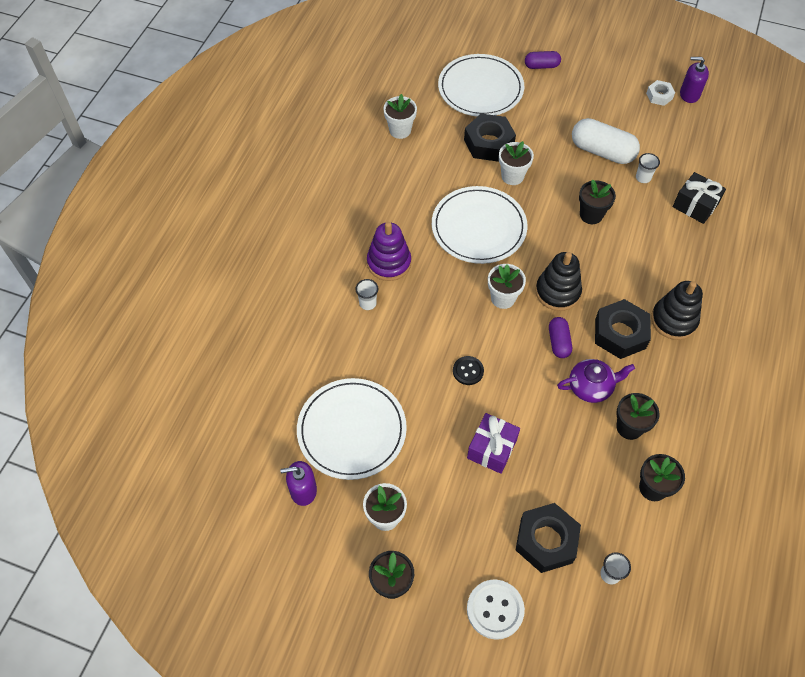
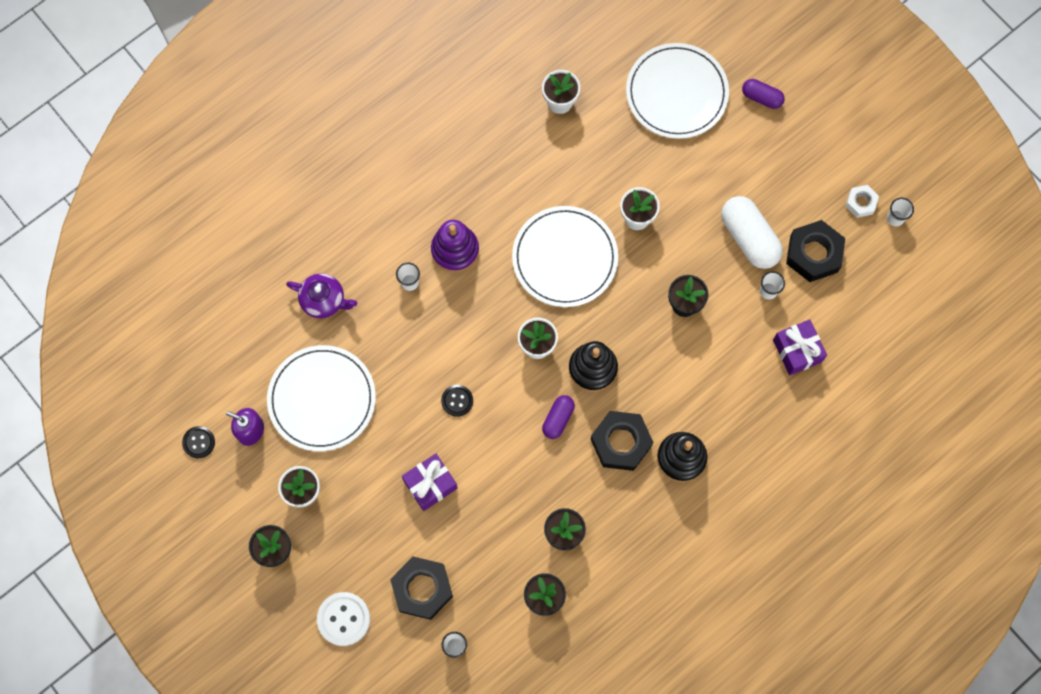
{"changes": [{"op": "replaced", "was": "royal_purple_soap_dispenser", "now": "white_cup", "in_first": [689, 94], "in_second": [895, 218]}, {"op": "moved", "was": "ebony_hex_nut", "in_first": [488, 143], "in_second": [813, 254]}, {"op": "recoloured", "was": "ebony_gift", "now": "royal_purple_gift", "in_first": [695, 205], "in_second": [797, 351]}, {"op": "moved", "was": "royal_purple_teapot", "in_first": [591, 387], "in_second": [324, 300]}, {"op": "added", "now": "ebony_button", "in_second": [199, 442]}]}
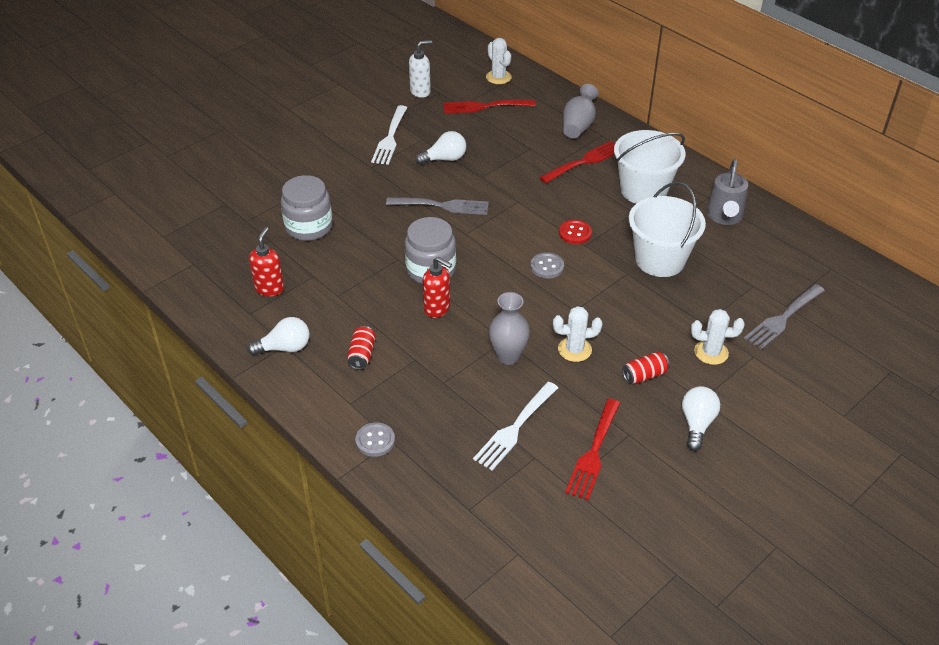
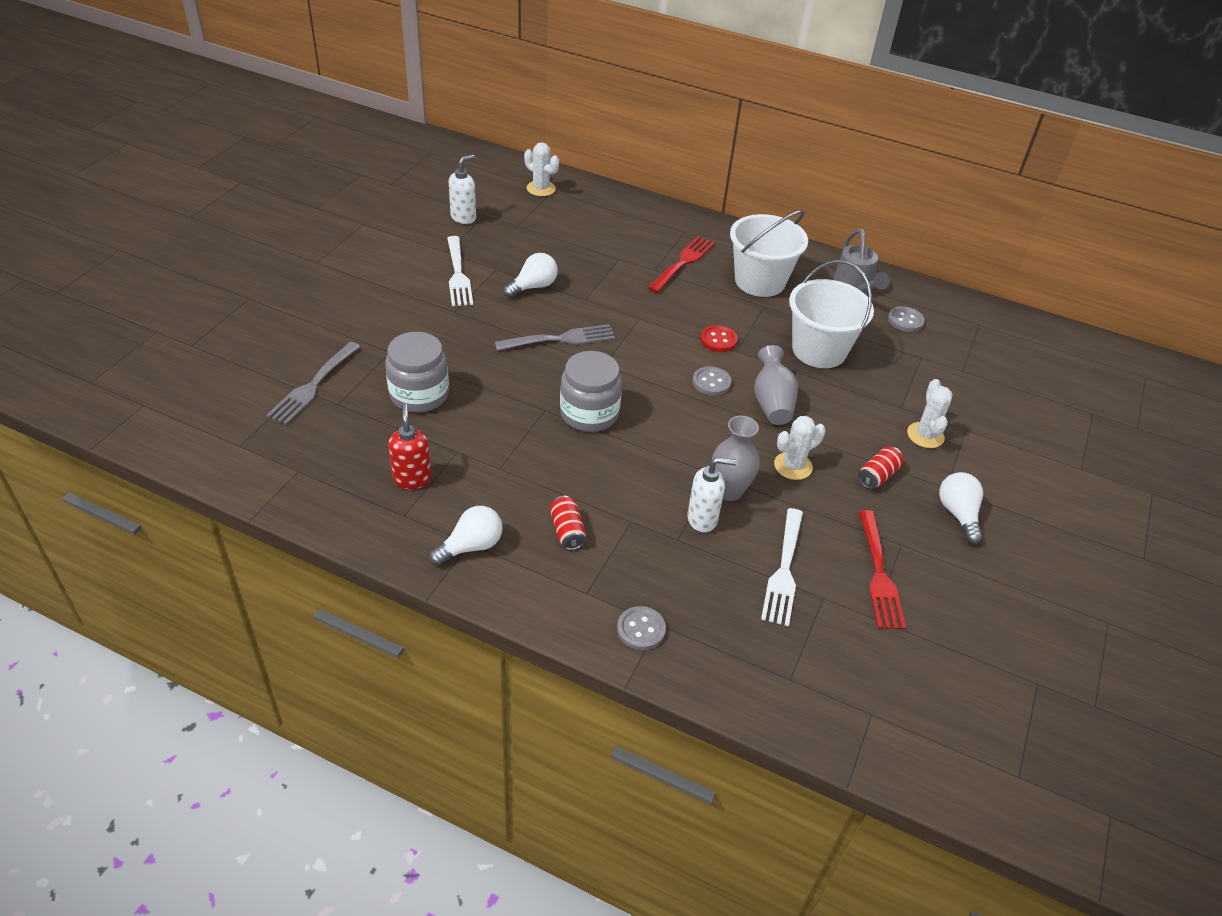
{"changes": [{"op": "moved", "was": "grey_vase", "in_first": [578, 125], "in_second": [772, 402]}, {"op": "removed", "was": "crimson_table_fork", "in_first": [484, 106]}, {"op": "removed", "was": "crimson_soap_dispenser", "in_first": [437, 308]}, {"op": "moved", "was": "grey_table_fork", "in_first": [783, 319], "in_second": [313, 386]}, {"op": "turned", "was": "white_saguaro_cactus", "in_first": [711, 352], "in_second": [925, 435], "clockwise": -75}, {"op": "added", "now": "grey_button", "in_second": [905, 320]}, {"op": "added", "now": "white_soap_dispenser", "in_second": [703, 519]}]}
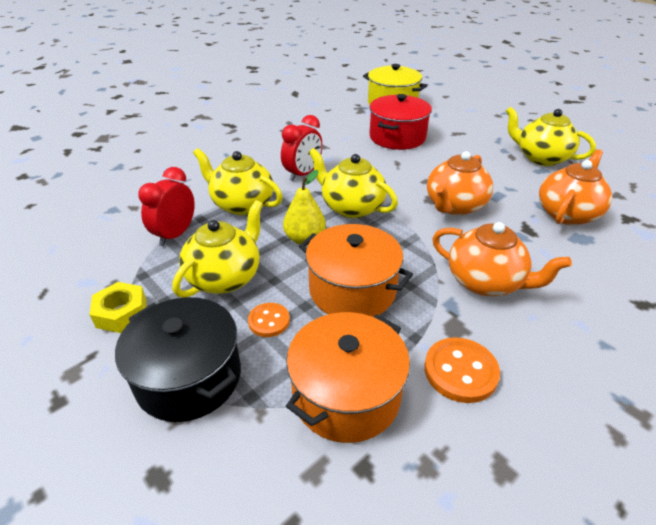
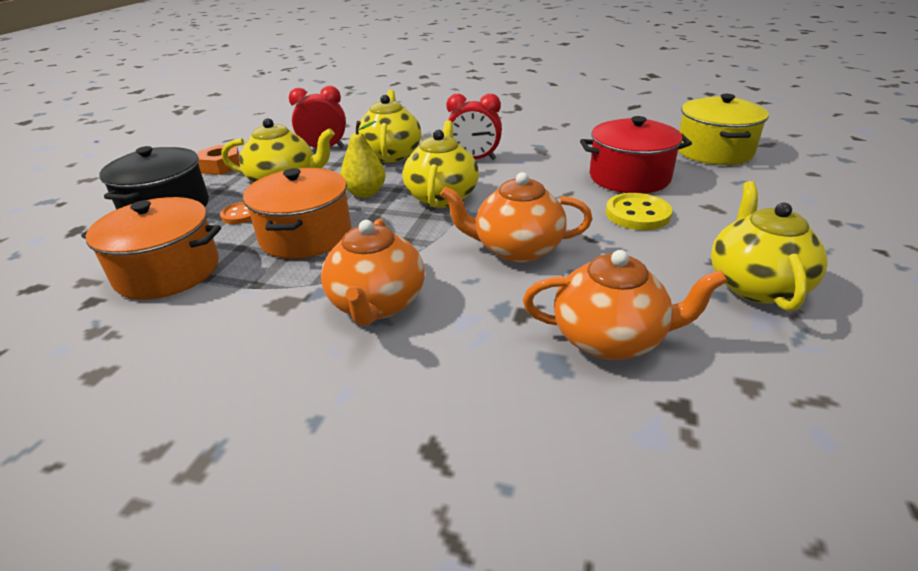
{"changes": [{"op": "recoloured", "was": "bright_yellow_hex_nut", "now": "orange-coloured_hex_nut", "in_first": [121, 313], "in_second": [221, 166]}, {"op": "removed", "was": "orange-coloured_button", "in_first": [460, 371]}, {"op": "added", "now": "bright_yellow_button", "in_second": [637, 214]}]}
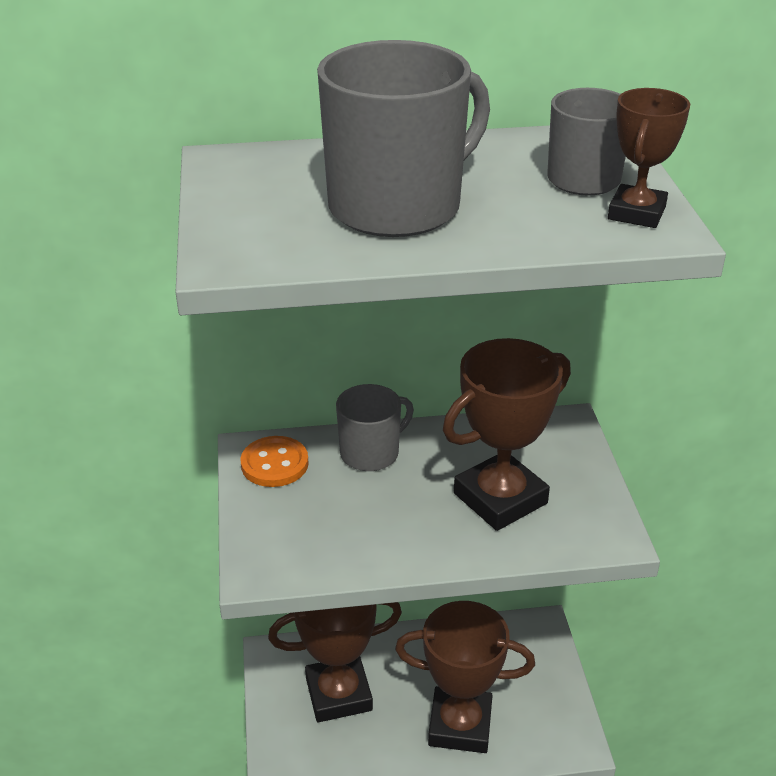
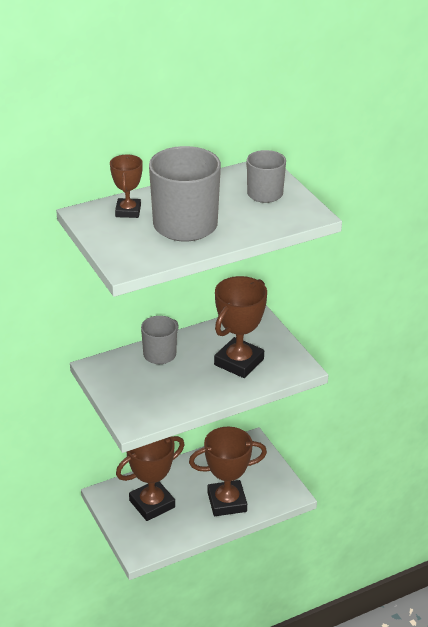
{"changes": [{"op": "moved", "was": "brown_trophy", "in_first": [637, 213], "in_second": [128, 211]}, {"op": "removed", "was": "orange-coloured_button", "in_first": [274, 464]}]}
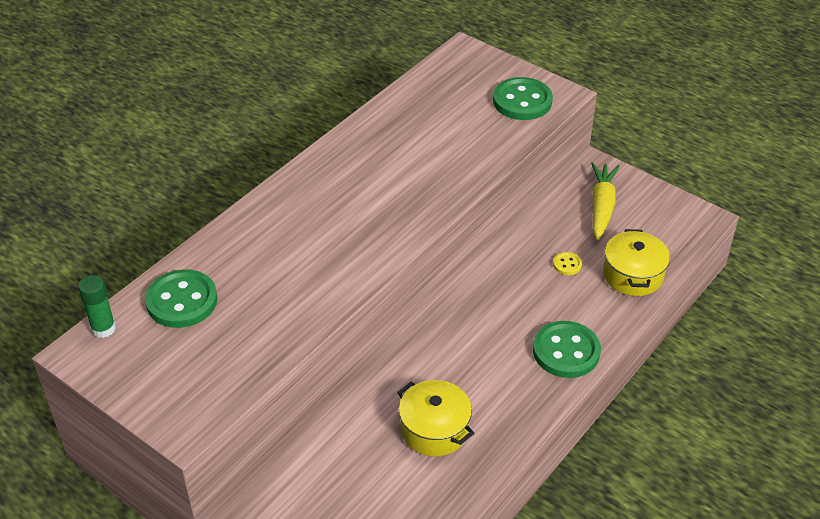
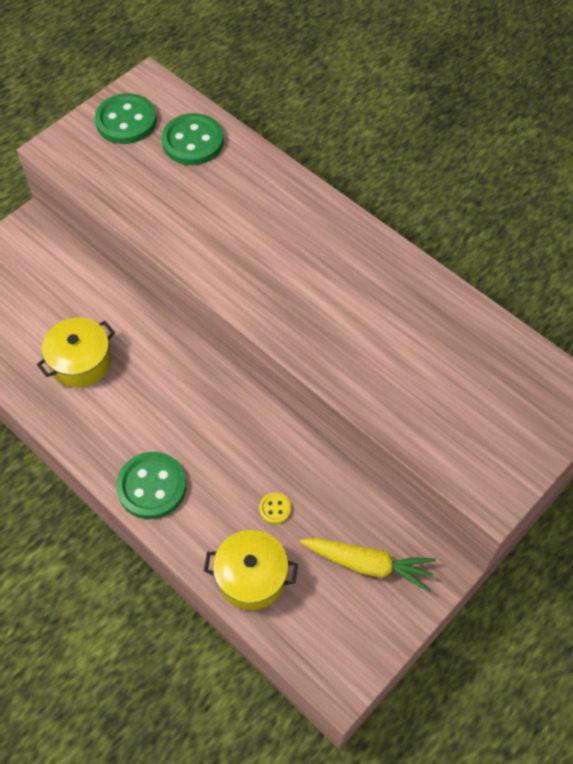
{"changes": [{"op": "moved", "was": "emerald_button", "in_first": [522, 101], "in_second": [126, 121]}, {"op": "removed", "was": "emerald_glue_stick", "in_first": [103, 328]}]}
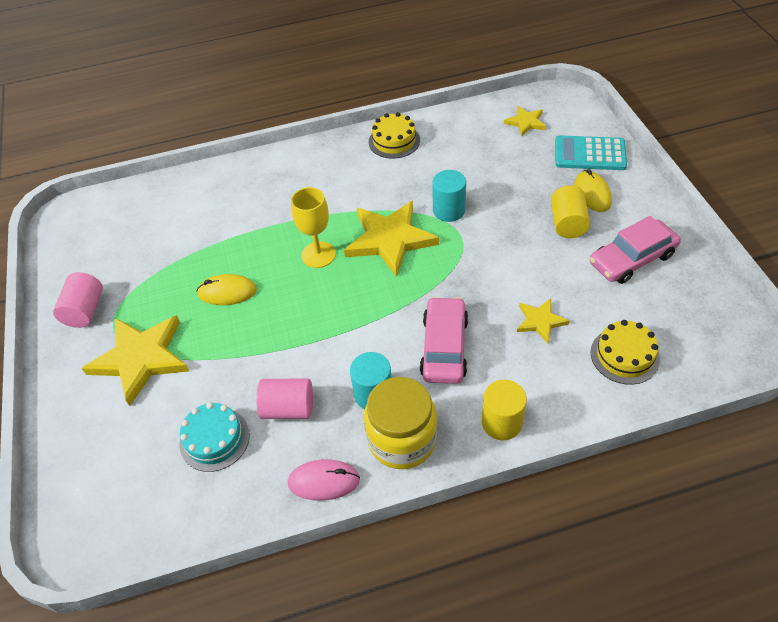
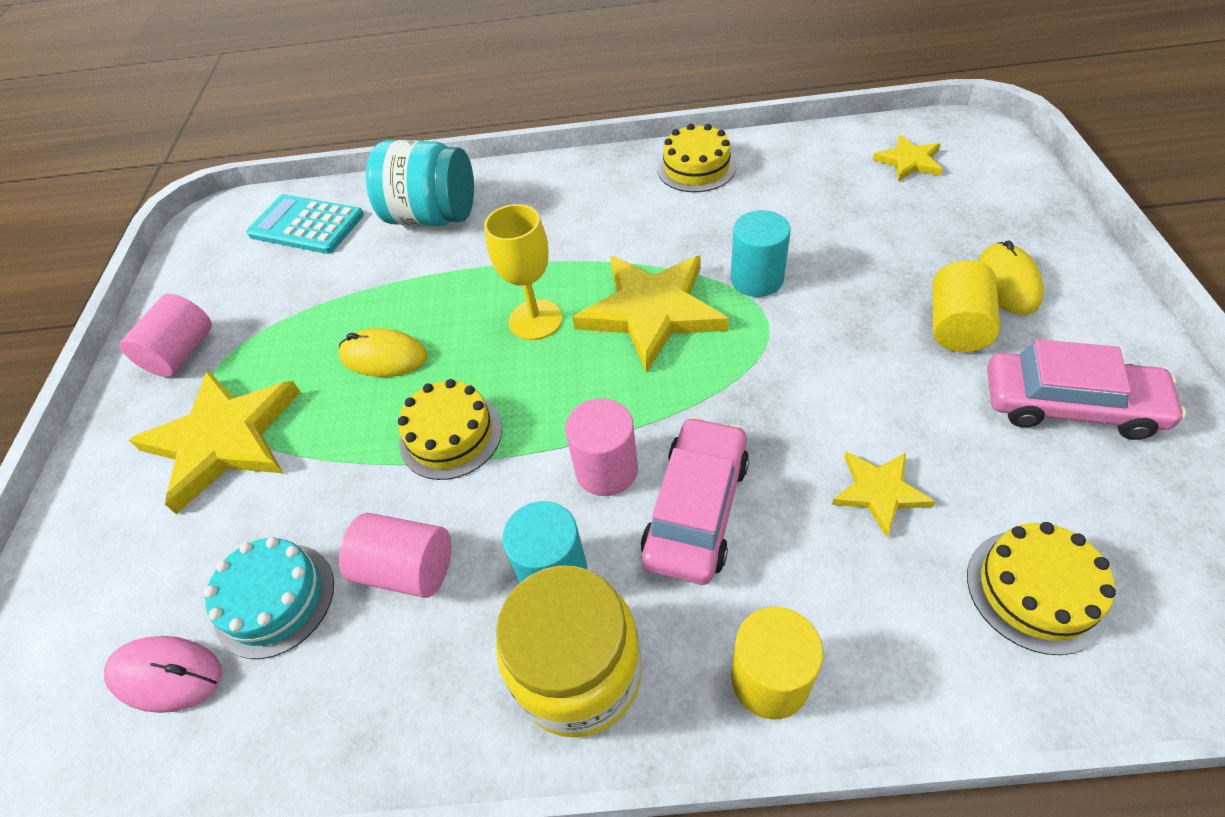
{"changes": [{"op": "moved", "was": "teal_calculator", "in_first": [590, 154], "in_second": [306, 225]}, {"op": "turned", "was": "rosy_toy_car", "in_first": [632, 259], "in_second": [1070, 405], "clockwise": -150}, {"op": "moved", "was": "rosy_mouse", "in_first": [324, 481], "in_second": [166, 674]}, {"op": "added", "now": "teal_jam_jar", "in_second": [432, 217]}, {"op": "added", "now": "bright_yellow_gateau", "in_second": [451, 435]}, {"op": "added", "now": "rosy_cylinder_shape", "in_second": [606, 470]}]}
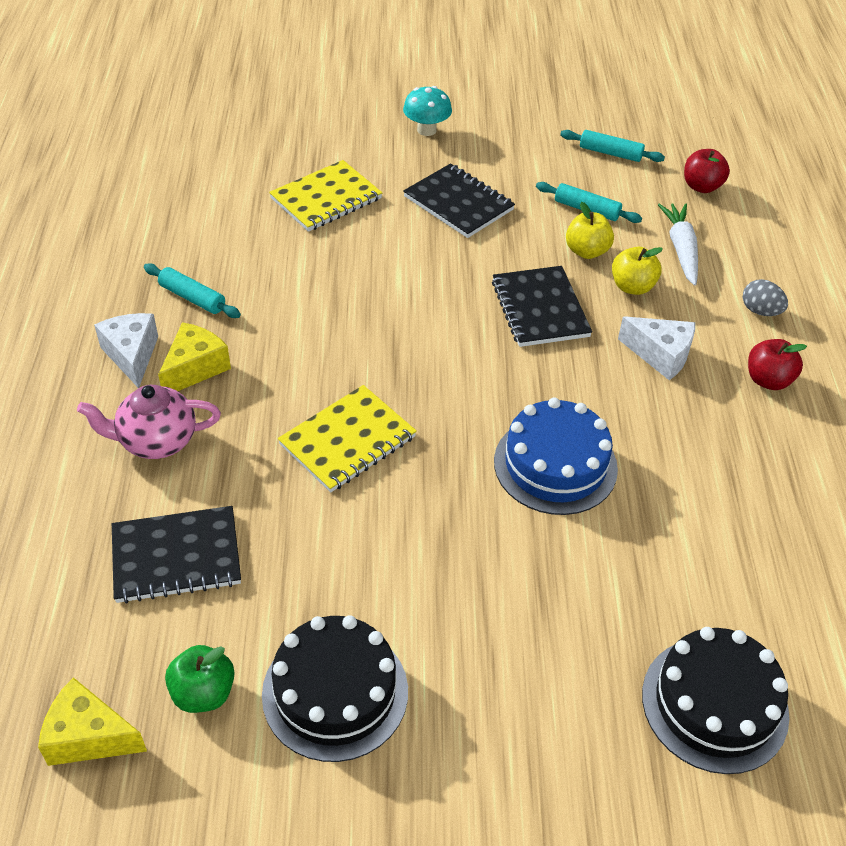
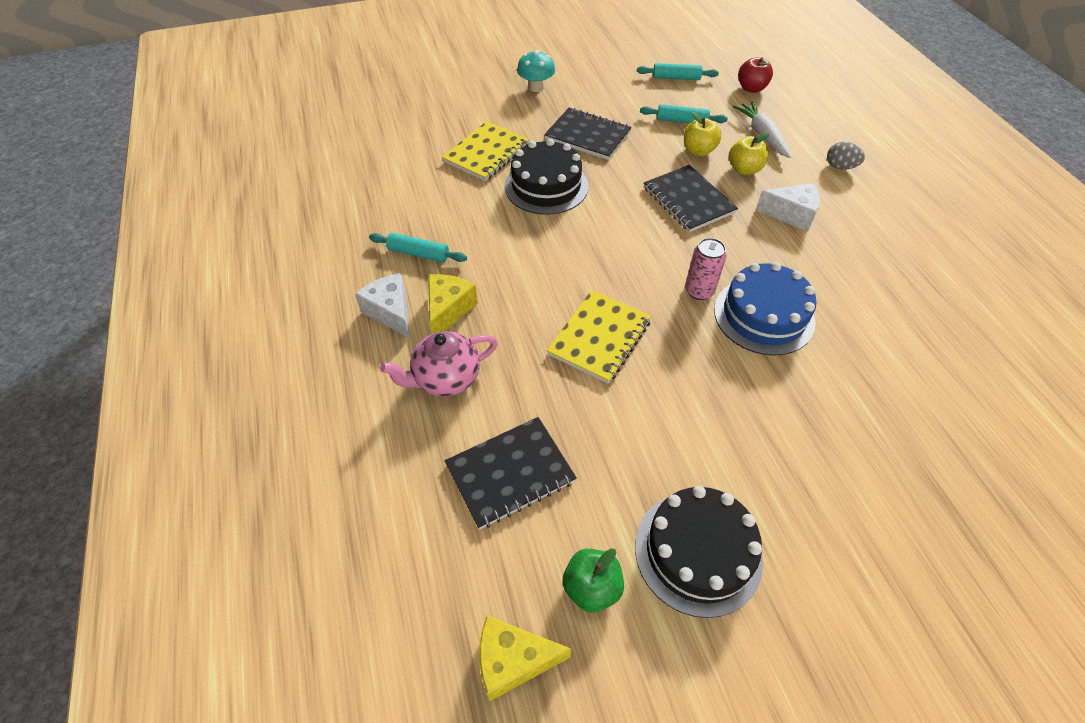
{"changes": [{"op": "removed", "was": "crimson_apple_fruit", "in_first": [768, 380]}, {"op": "moved", "was": "ebony_gateau", "in_first": [714, 704], "in_second": [546, 186]}, {"op": "added", "now": "rosy_can", "in_second": [699, 291]}]}
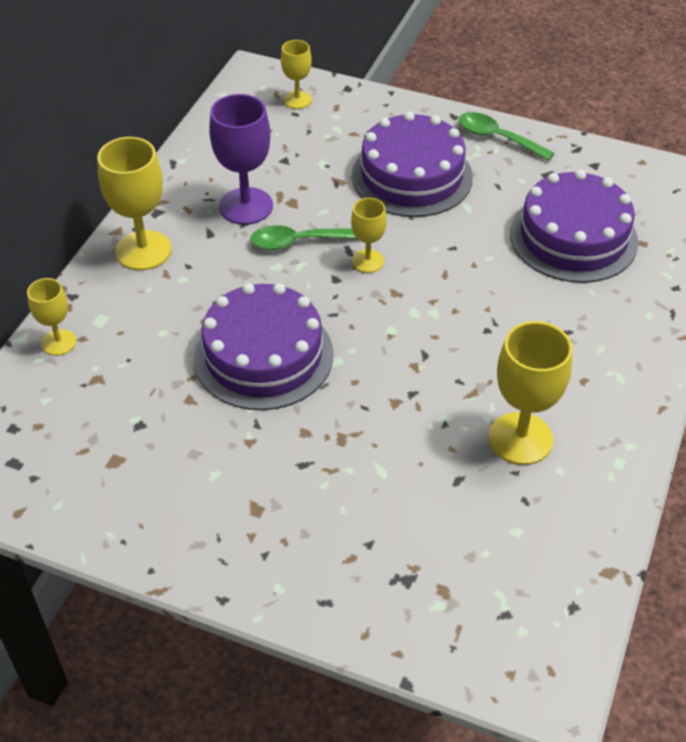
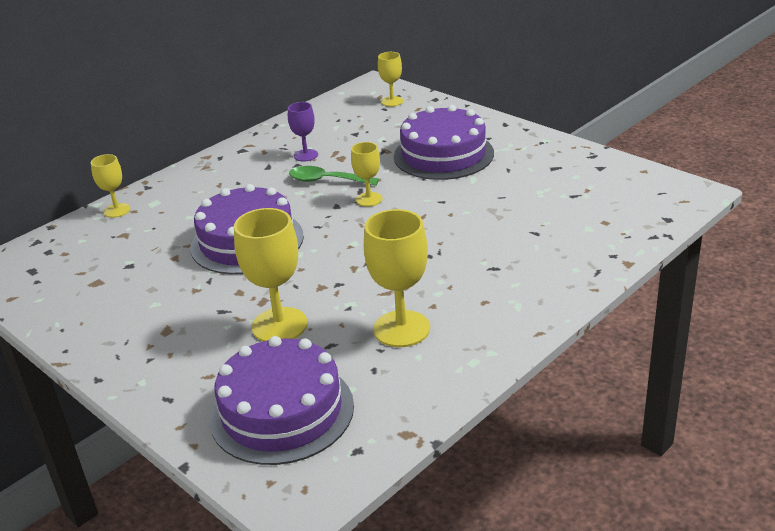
{"changes": [{"op": "resized", "was": "royal_purple_chalice", "in_first": [246, 206], "in_second": [306, 155], "ratio": 0.57}, {"op": "removed", "was": "emerald_teaspoon", "in_first": [497, 138]}, {"op": "moved", "was": "bright_yellow_chalice", "in_first": [143, 250], "in_second": [279, 325]}, {"op": "moved", "was": "royal_purple_gateau", "in_first": [573, 237], "in_second": [282, 411]}]}
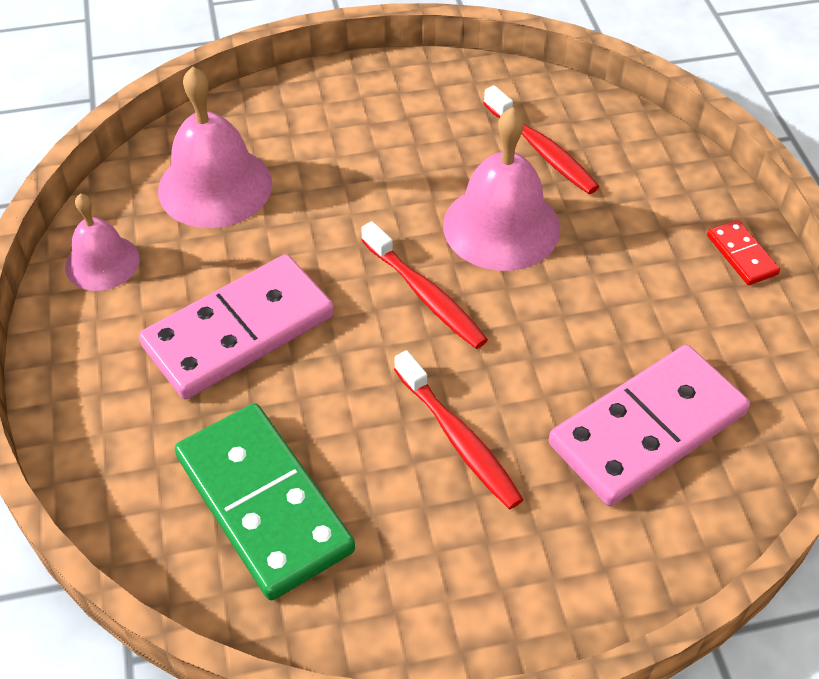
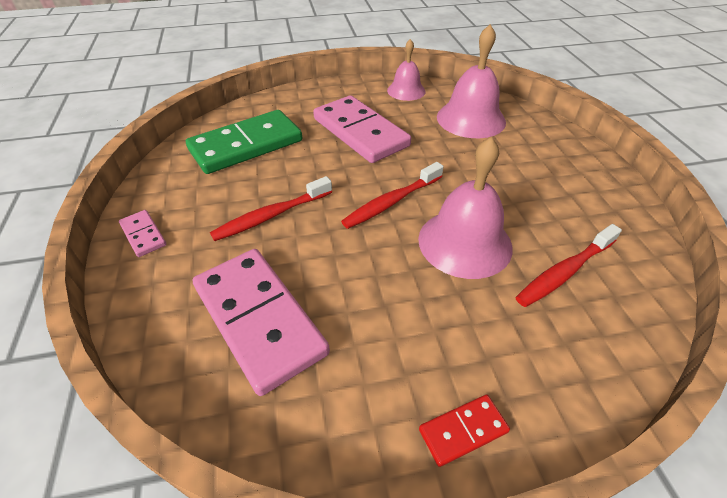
{"changes": [{"op": "added", "now": "rosy_domino_tile", "in_second": [143, 235]}]}
